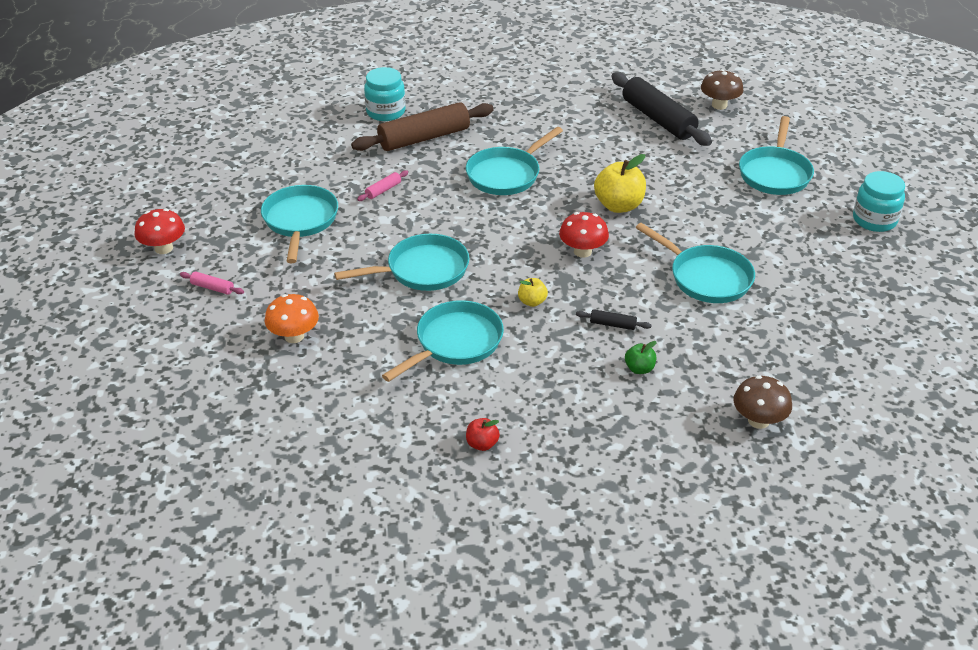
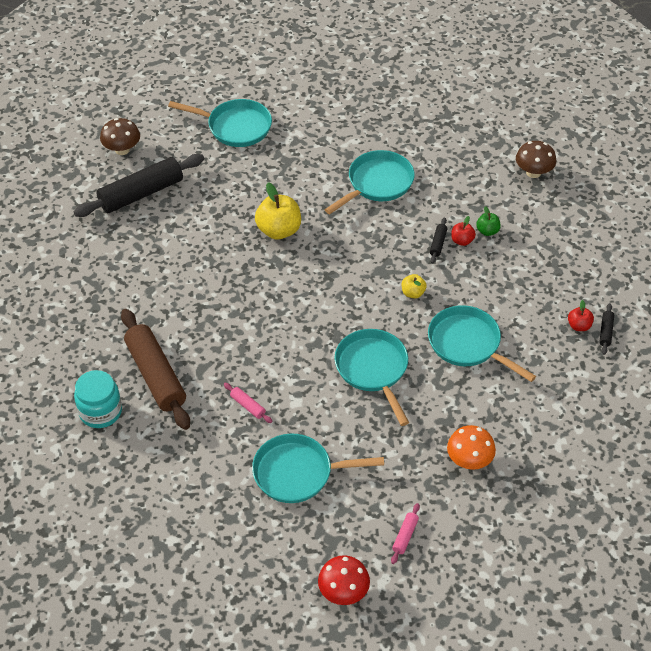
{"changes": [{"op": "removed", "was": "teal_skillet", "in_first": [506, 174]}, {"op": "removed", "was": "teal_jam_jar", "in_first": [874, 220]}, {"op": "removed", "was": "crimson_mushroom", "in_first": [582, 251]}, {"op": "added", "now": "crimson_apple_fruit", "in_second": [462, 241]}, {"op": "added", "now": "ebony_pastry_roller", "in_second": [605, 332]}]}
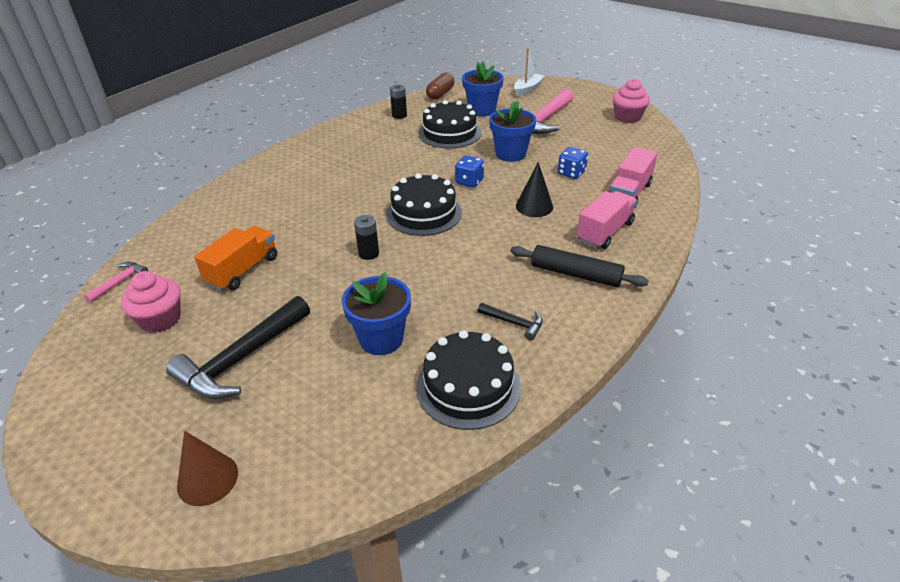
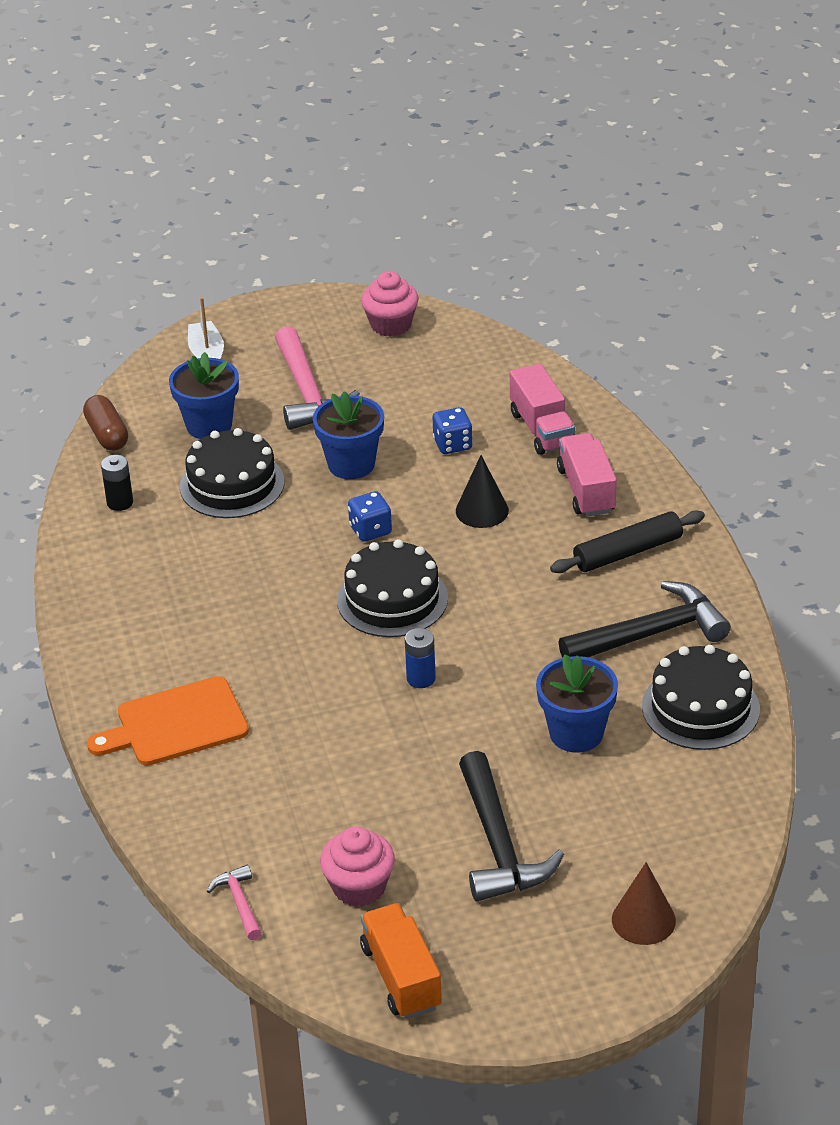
{"changes": [{"op": "recoloured", "was": "ebony_battery", "now": "blue_battery", "in_first": [368, 253], "in_second": [421, 678]}, {"op": "moved", "was": "orange-coloured_toy_truck", "in_first": [243, 270], "in_second": [401, 977]}, {"op": "resized", "was": "ebony_claw_hammer", "in_first": [514, 323], "in_second": [651, 633], "ratio": 2.07}, {"op": "added", "now": "orange-coloured_bread_board", "in_second": [176, 724]}]}
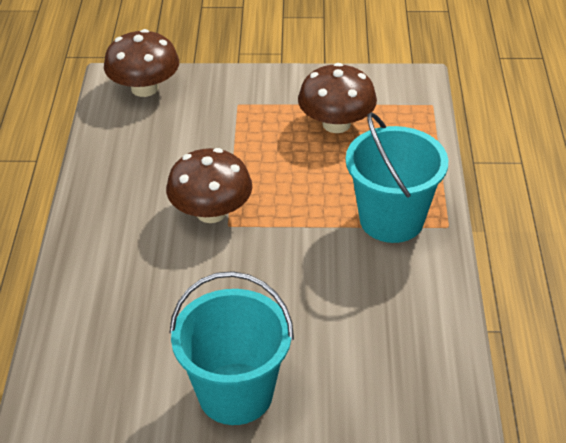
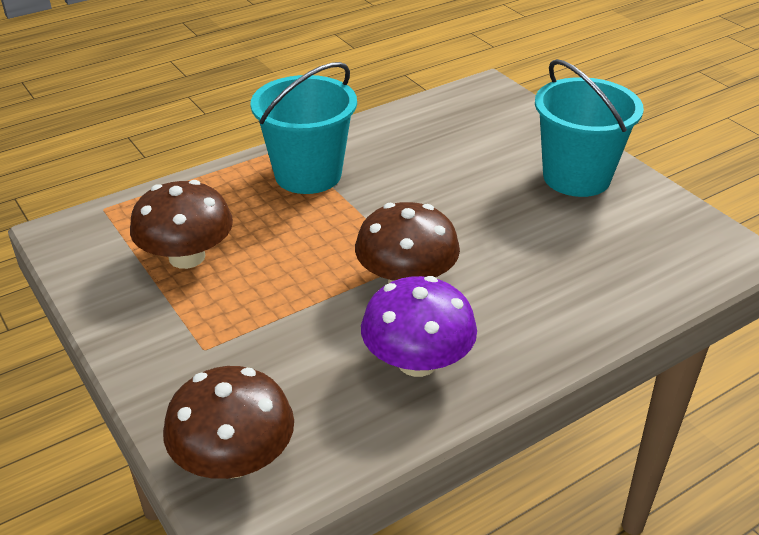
{"changes": [{"op": "added", "now": "royal_purple_mushroom", "in_second": [417, 361]}]}
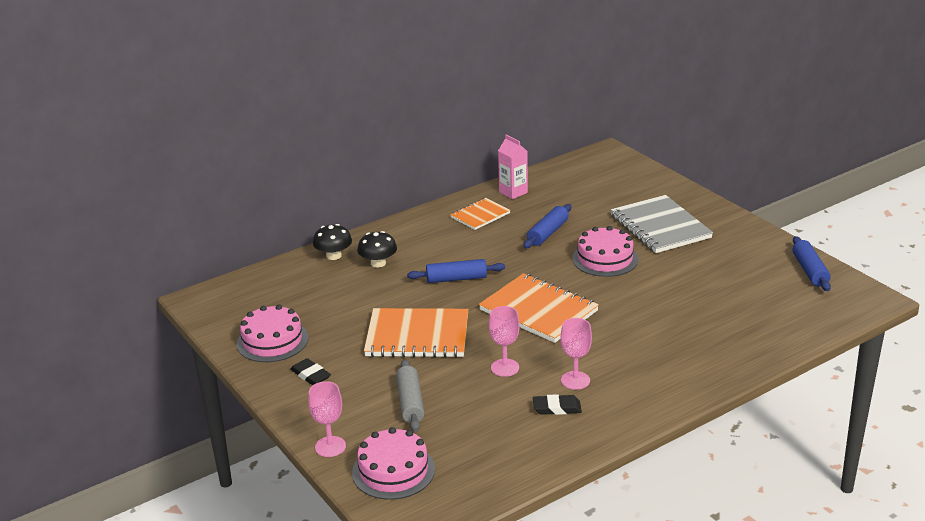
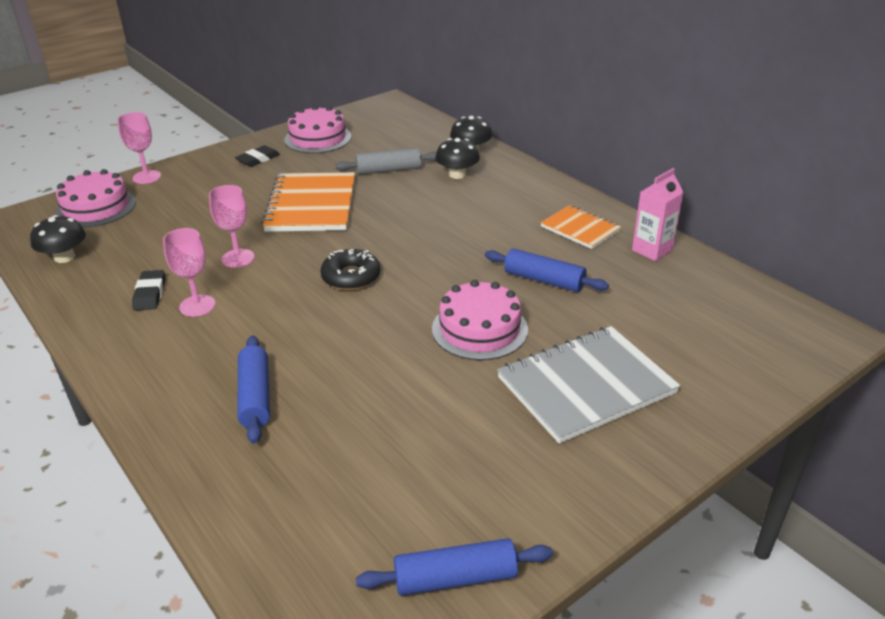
{"changes": [{"op": "moved", "was": "blue_pastry_roller", "in_first": [456, 279], "in_second": [255, 396]}, {"op": "replaced", "was": "orange-coloured_exercise_book", "now": "ebony_glazed_donut", "in_first": [538, 310], "in_second": [351, 277]}, {"op": "moved", "was": "grey_pastry_roller", "in_first": [410, 402], "in_second": [389, 170]}, {"op": "added", "now": "ebony_mushroom", "in_second": [64, 257]}]}
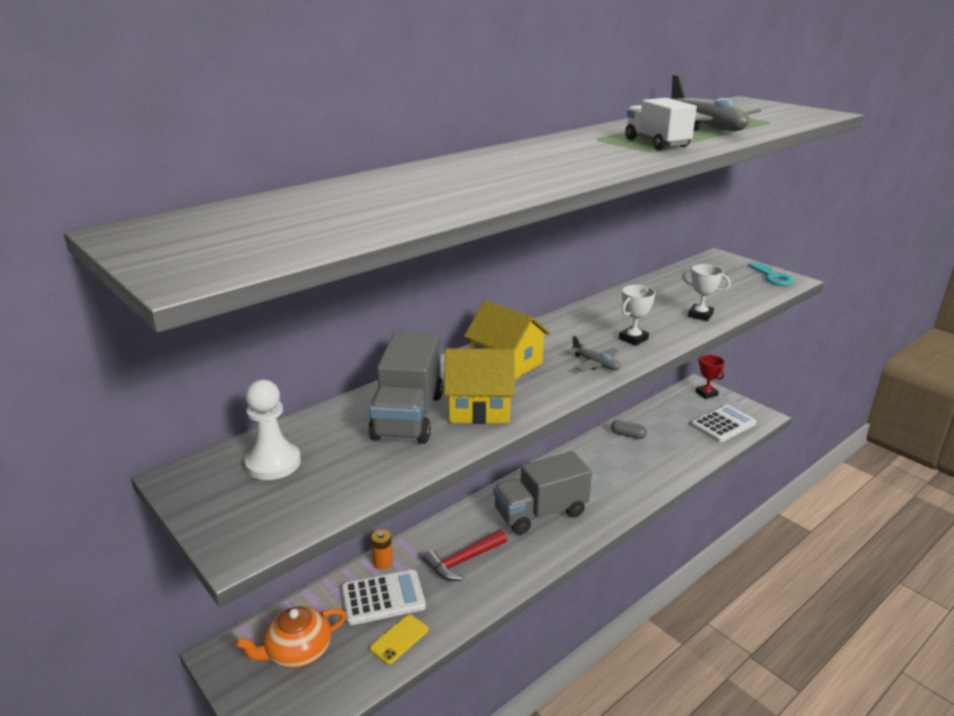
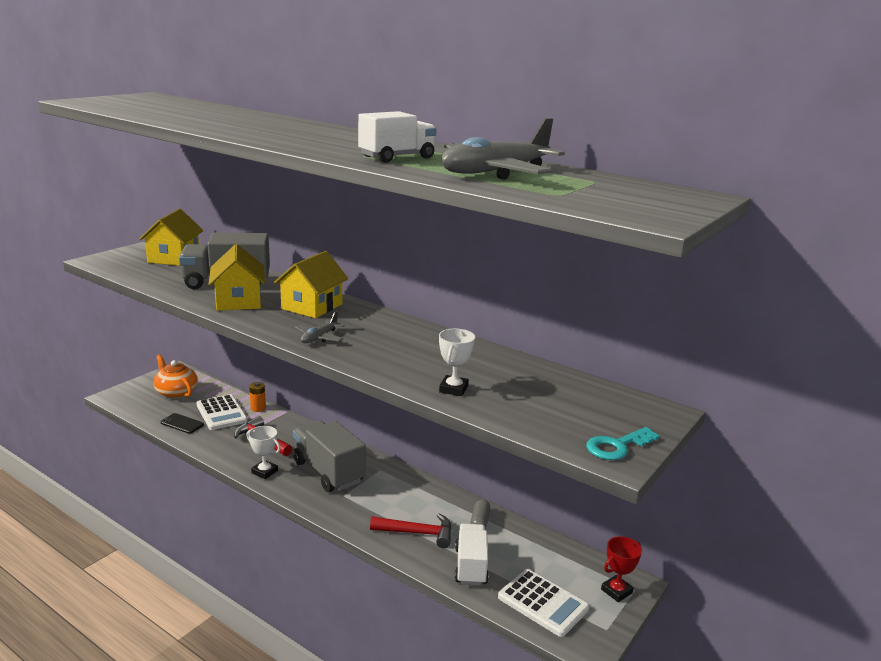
{"changes": [{"op": "moved", "was": "white_trophy", "in_first": [633, 339], "in_second": [264, 472]}, {"op": "replaced", "was": "white_pawn", "now": "bright_yellow_house", "in_first": [273, 463], "in_second": [174, 258]}, {"op": "recoloured", "was": "bright_yellow_smartphone", "now": "ebony_smartphone", "in_first": [399, 639], "in_second": [182, 424]}, {"op": "added", "now": "crimson_claw_hammer", "in_second": [418, 533]}, {"op": "added", "now": "white_toy_truck", "in_second": [471, 566]}]}
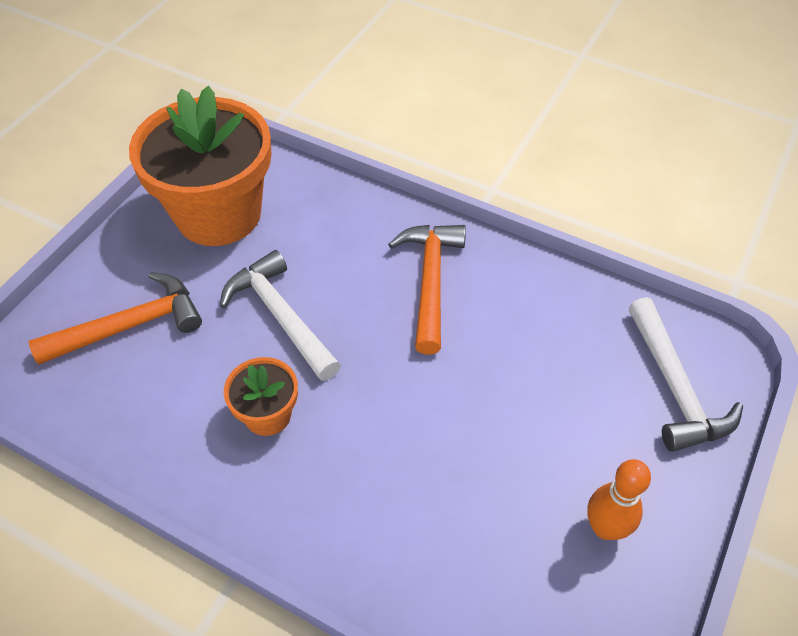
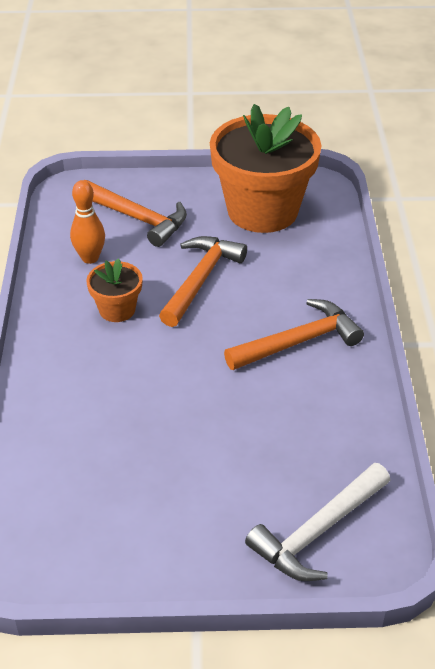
{"changes": [{"op": "recoloured", "was": "white_claw_hammer", "now": "orange-coloured_claw_hammer", "in_first": [280, 316], "in_second": [200, 279]}, {"op": "moved", "was": "orange-coloured_bowling_pin", "in_first": [605, 528], "in_second": [90, 258]}]}
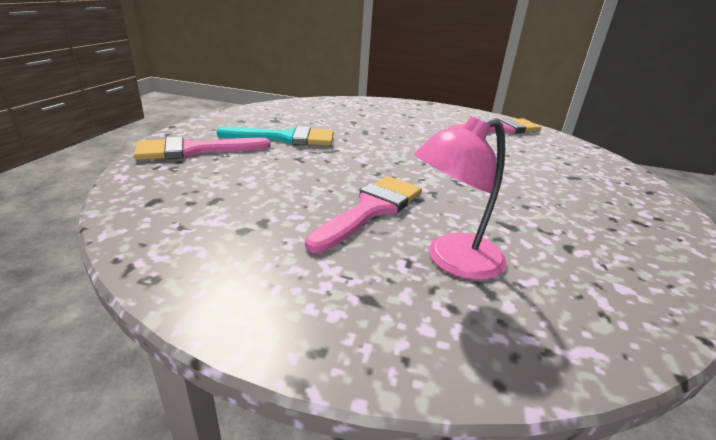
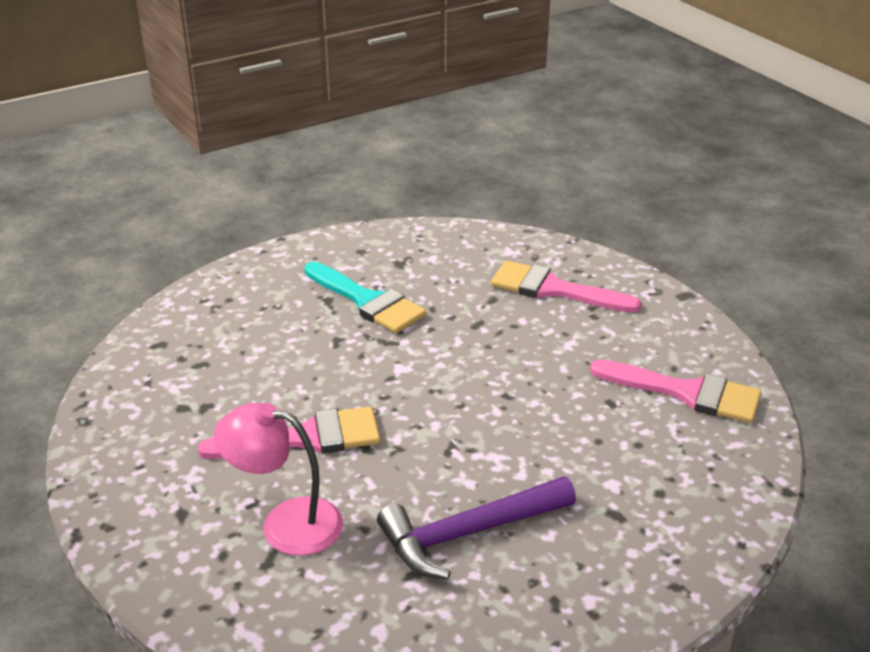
{"changes": [{"op": "moved", "was": "rosy_paintbrush", "in_first": [194, 150], "in_second": [553, 289]}, {"op": "added", "now": "royal_purple_claw_hammer", "in_second": [468, 533]}]}
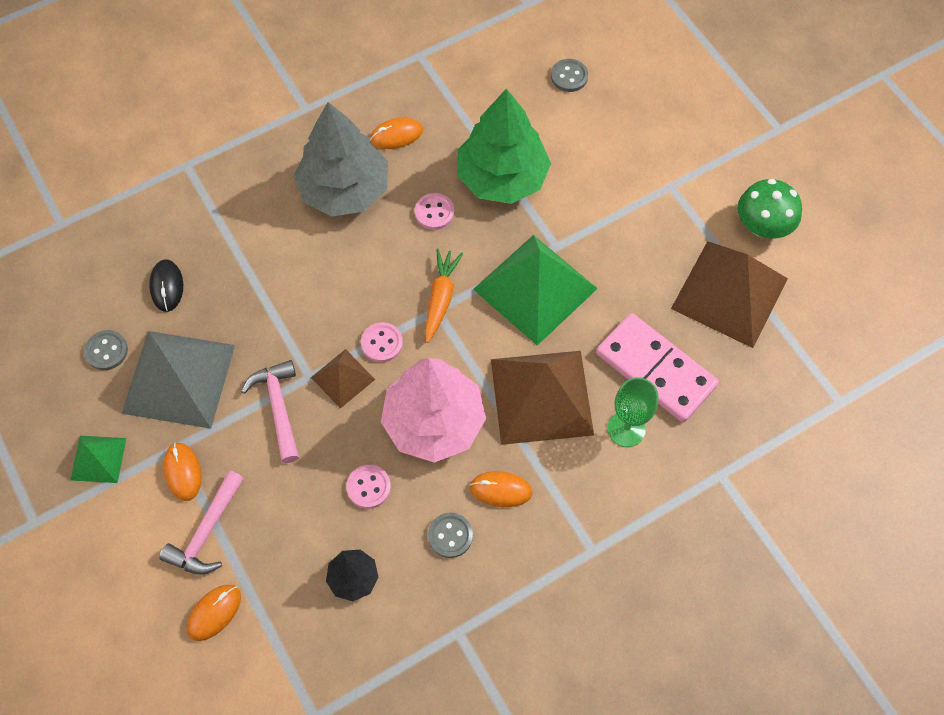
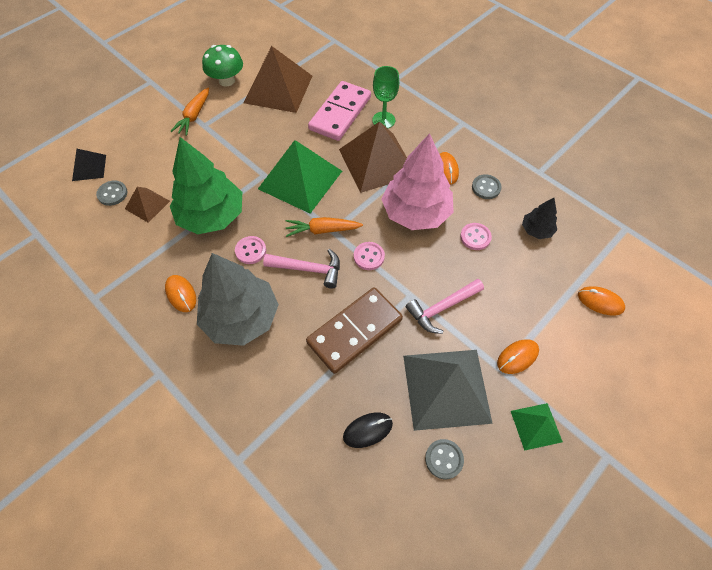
{"changes": [{"op": "moved", "was": "brown_pyramid", "in_first": [342, 378], "in_second": [147, 205]}, {"op": "moved", "was": "rosy_claw_hammer", "in_first": [207, 532], "in_second": [308, 269]}, {"op": "added", "now": "orange-coloured_carrot", "in_second": [194, 116]}, {"op": "added", "now": "ebony_pyramid", "in_second": [89, 167]}, {"op": "added", "now": "brown_domino_tile", "in_second": [355, 331]}]}
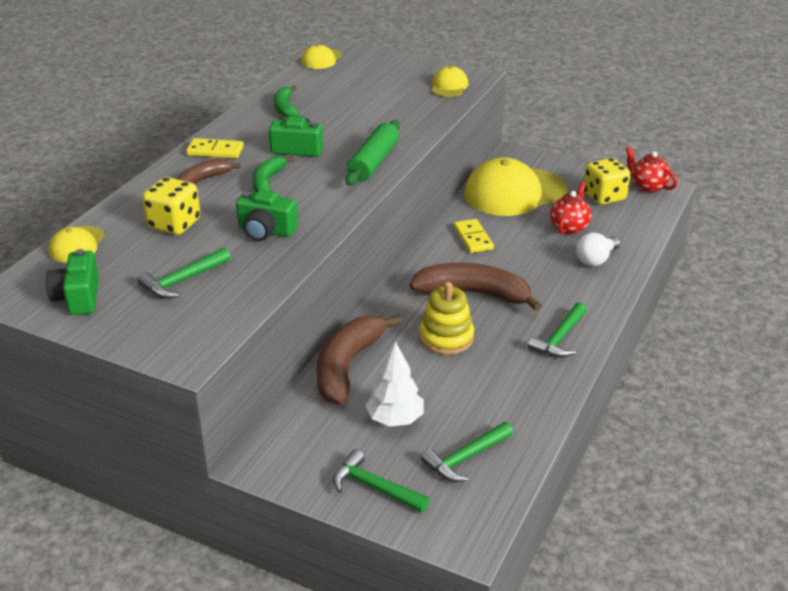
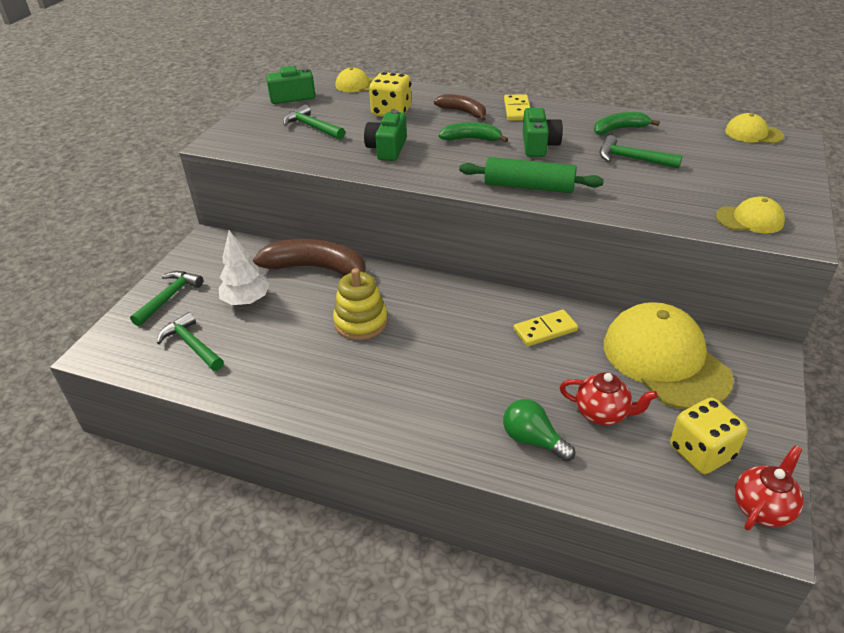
{"changes": [{"op": "recoloured", "was": "white_bulb", "now": "emerald_bulb", "in_first": [596, 260], "in_second": [533, 440]}, {"op": "removed", "was": "brown_banana", "in_first": [473, 294]}, {"op": "moved", "was": "emerald_claw_hammer", "in_first": [560, 338], "in_second": [632, 159]}]}
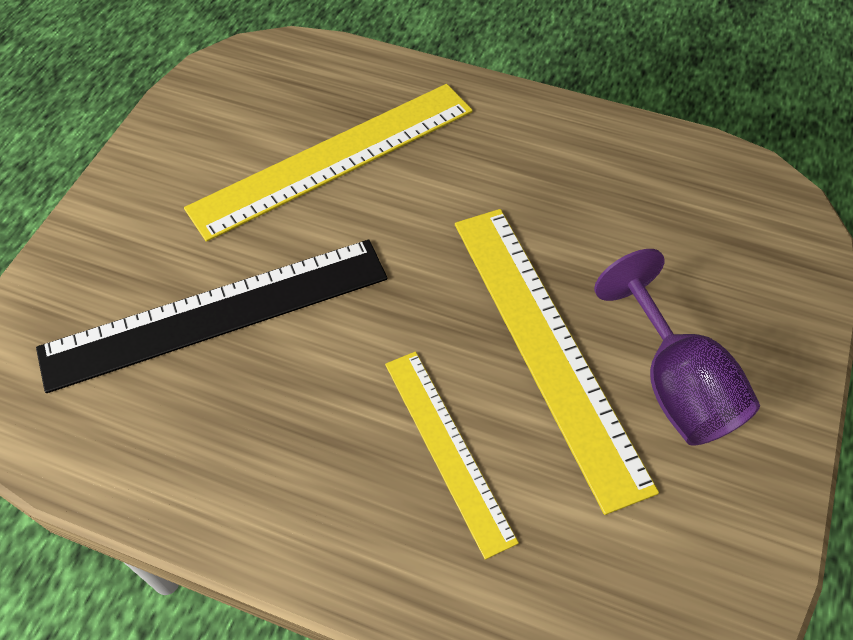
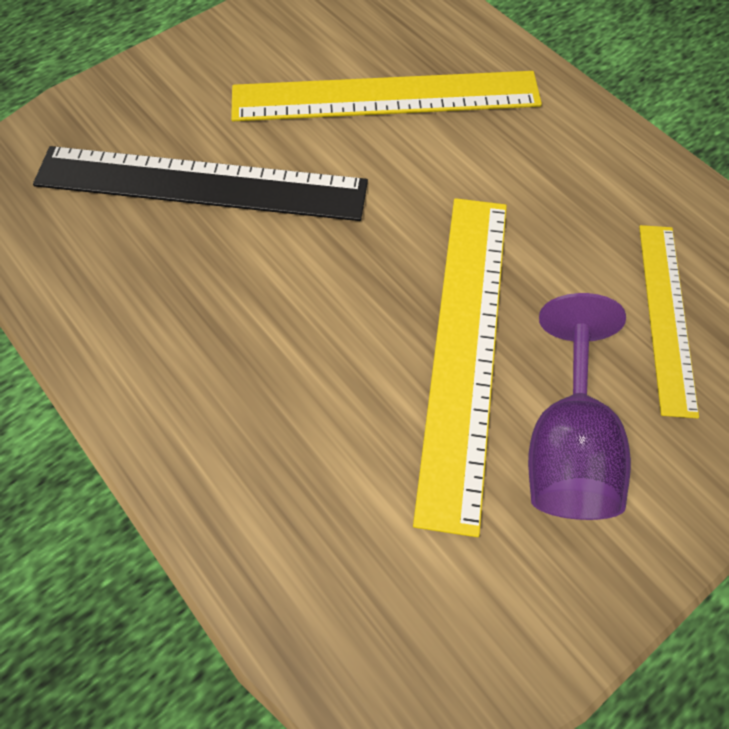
{"changes": [{"op": "moved", "was": "bright_yellow_measuring_stick", "in_first": [448, 448], "in_second": [666, 315]}]}
